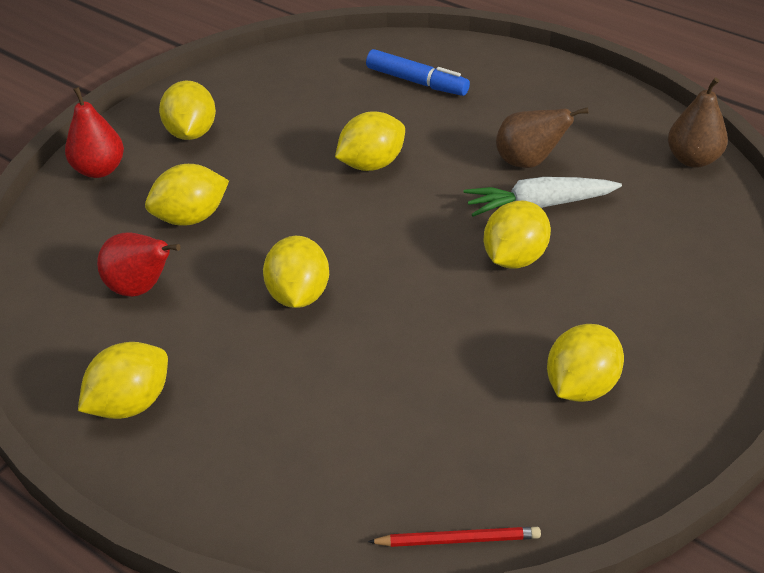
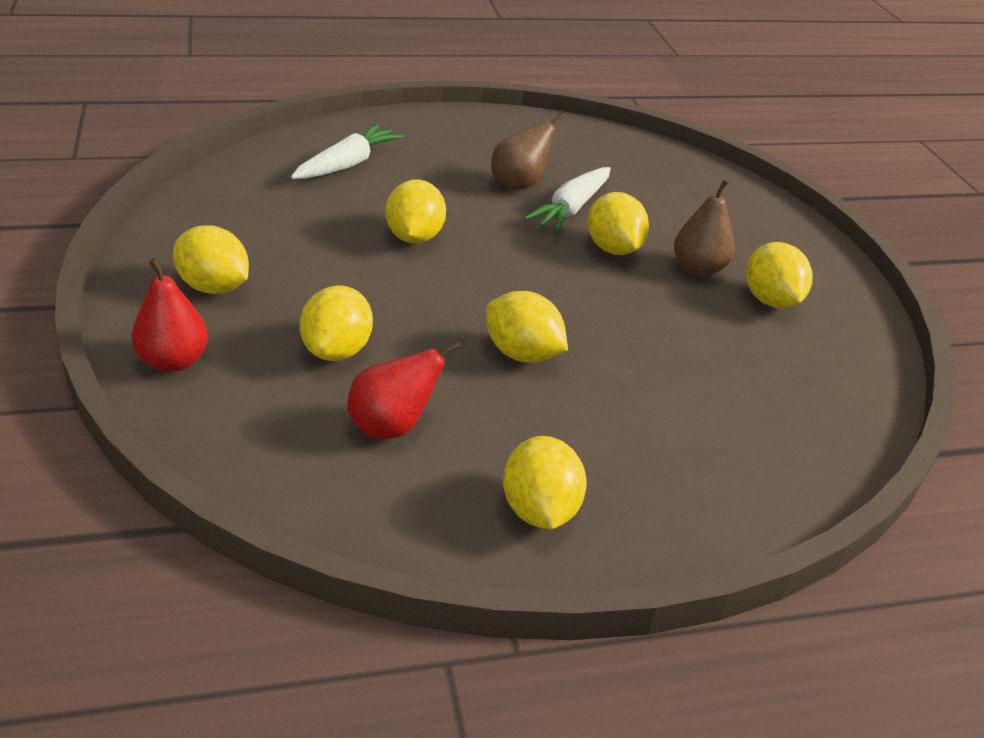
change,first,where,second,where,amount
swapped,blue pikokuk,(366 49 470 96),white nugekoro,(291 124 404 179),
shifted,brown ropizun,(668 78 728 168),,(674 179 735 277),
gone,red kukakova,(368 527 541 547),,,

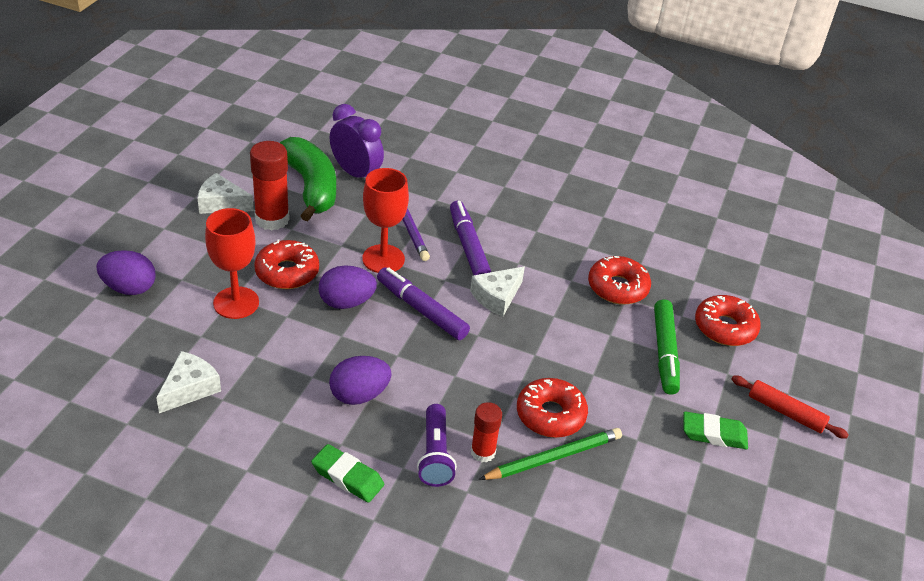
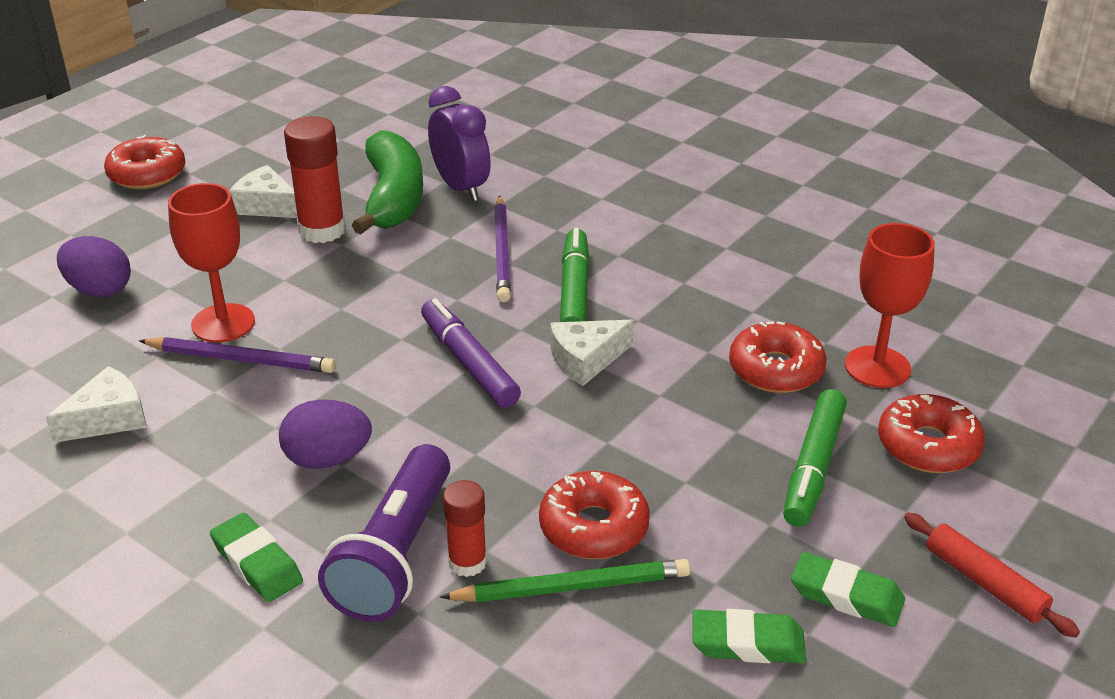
change,first,where,second,where,amount
shifted,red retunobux,(255 239 319 289),,(104 135 186 189),
new,,,purple kukakova,(139 337 335 373),
scaled,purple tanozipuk,(417 404 457 487),,(318 444 450 622),x1.53
repainted,purple pikokuk,(450 201 491 275),green pikokuk,(560 228 590 322),
new,,,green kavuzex,(692 609 806 663),
shifted,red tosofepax,(362 168 409 273),,(845 223 935 388),
gone,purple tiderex,(319 265 377 309),,,

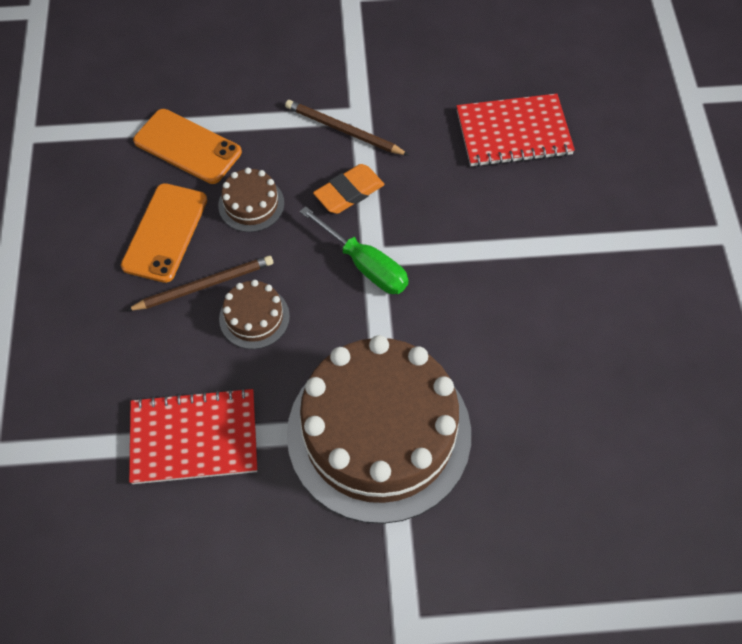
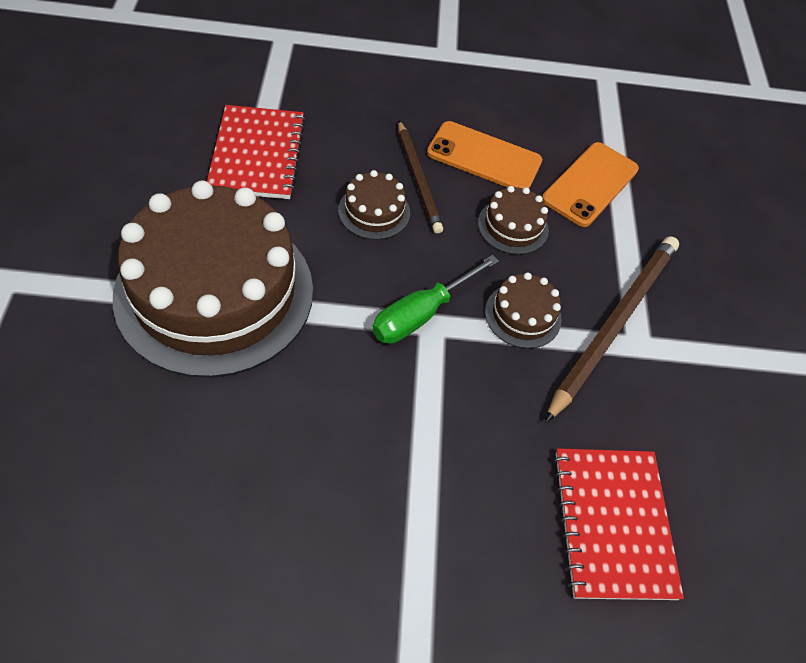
change,first,where,second,where,amount
swapped,orange kavuzex,(313 164 385 214),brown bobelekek,(485 272 562 349),
scaled,brown kukakova,(285 100 408 155),,(545 236 679 423),x1.62

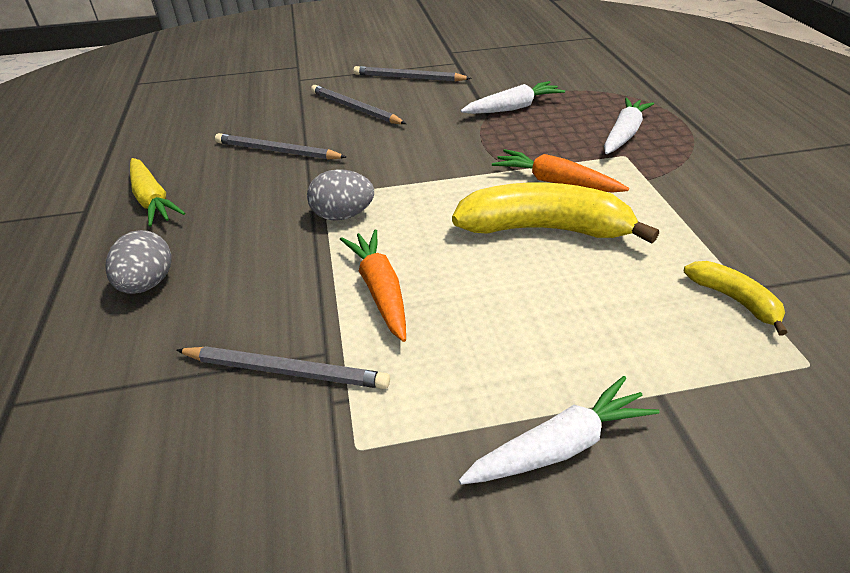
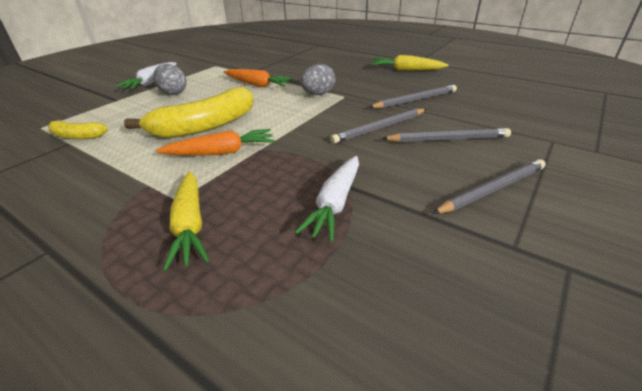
change,first,where,second,where,amount
shifted,grey tiderex,(105 230 172 294),,(153 64 186 95),
repainted,white nugekoro,(604 98 654 154),yellow nugekoro,(163 171 209 271),
shifted,grey kukakova,(176 346 390 389),,(330 109 426 144),

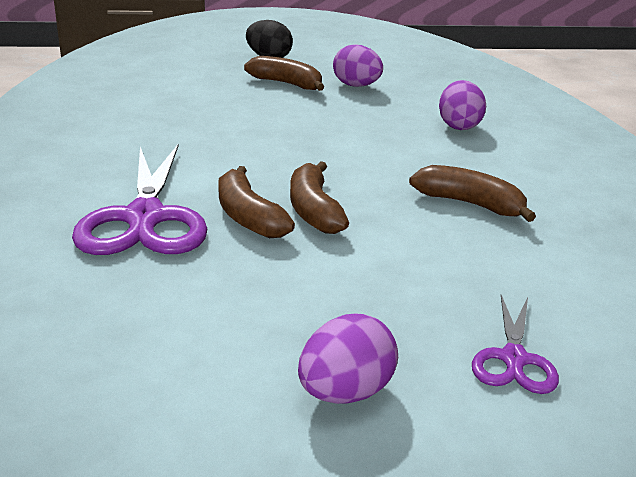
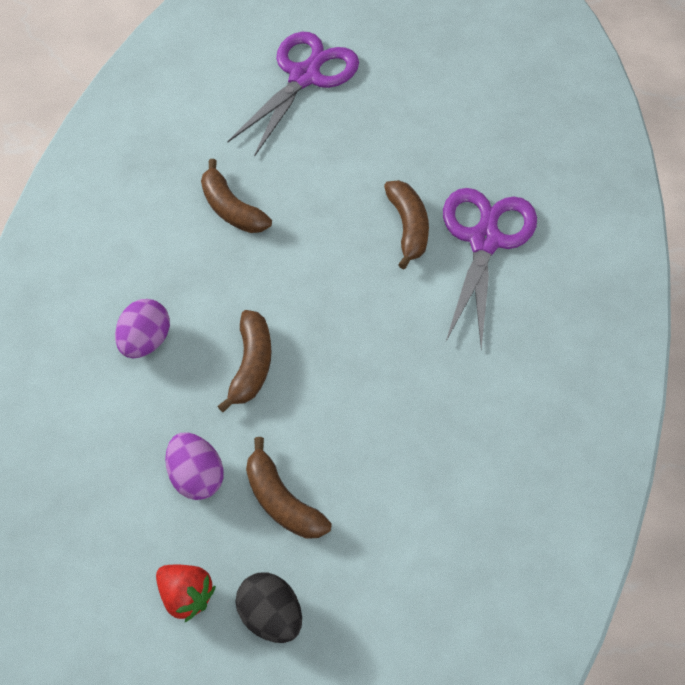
change,first,where,second,where,amount
new,,,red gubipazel,(156 565 216 622),
shifted,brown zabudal,(290 161 349 234),,(217 310 272 412),
scaled,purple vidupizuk,(472 295 559 394),,(227 32 359 157),x1.94
gone,purple tiderex,(298 314 398 404),,,

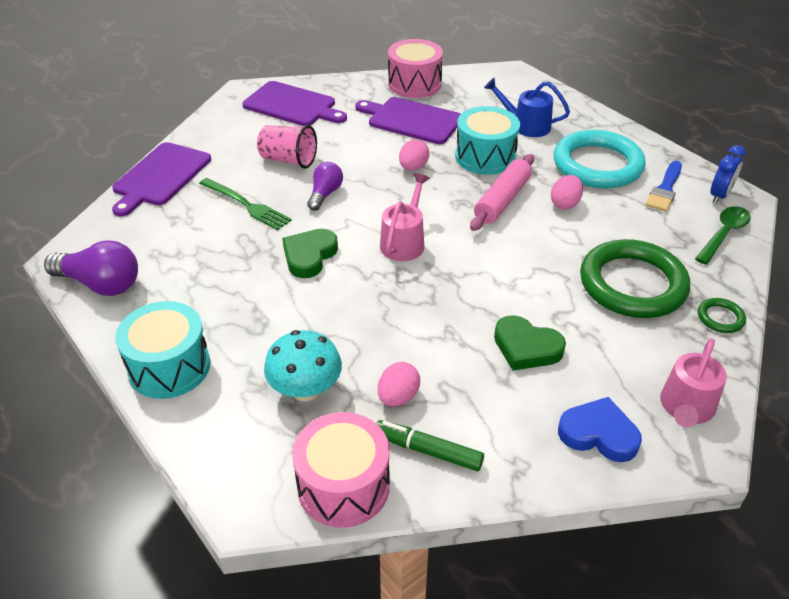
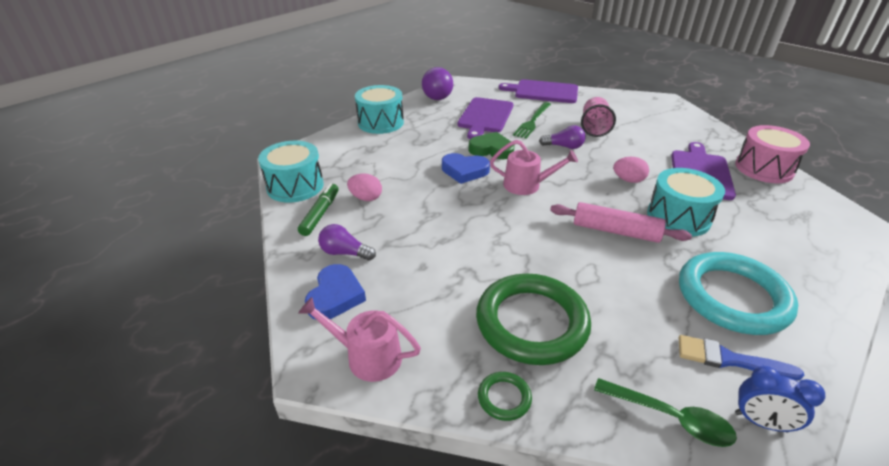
change,first,where,second,where,amount
repainted,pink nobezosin,(292 412 390 528),turquoise nobezosin,(258 141 324 203),
new,,,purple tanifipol,(318 224 376 261),
new,,,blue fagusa,(442 153 490 184),
shifted,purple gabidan,(242 81 347 126),,(458 97 513 139),
gone,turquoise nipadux,(264 330 342 401),,,
gone,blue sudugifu,(484 78 570 137),,,
gone,green fagusa,(494 315 566 371),,,
gone,pink tiderex,(551 175 583 210),,,

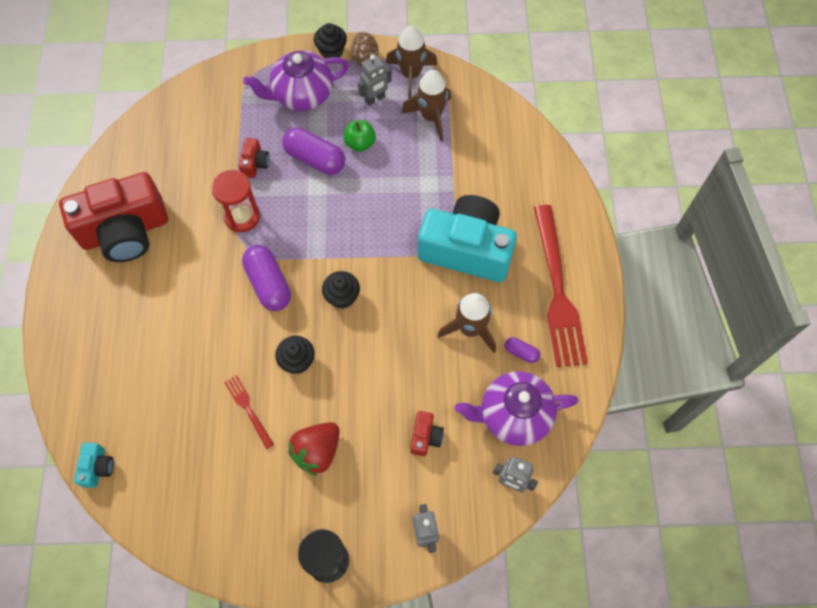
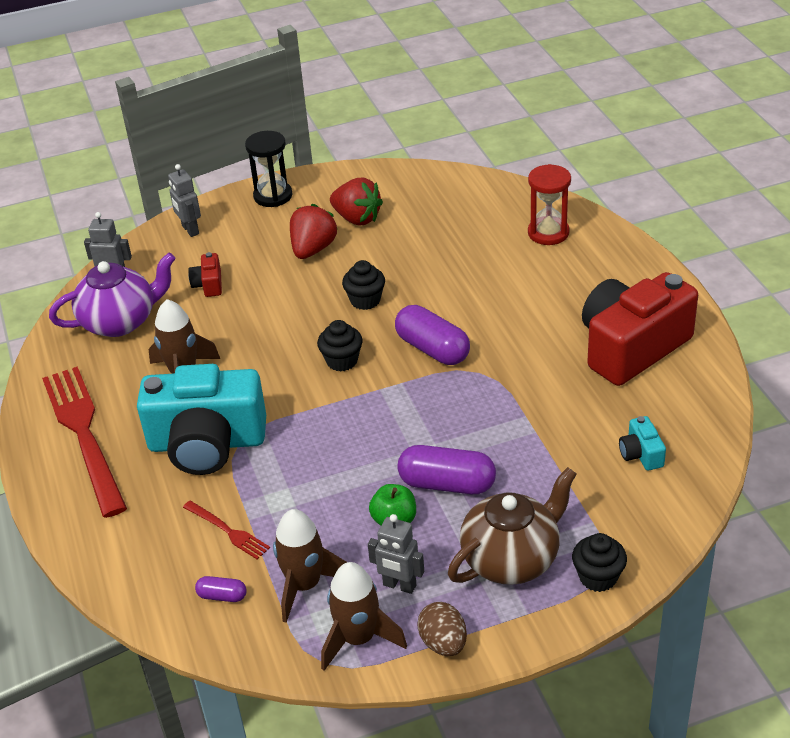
change,first,where,second,where,amount
shifted,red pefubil,(224 375 274 449),,(183 501 270 560),
shifted,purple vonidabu,(505 337 540 363),,(195 576 247 602),
new,,,red gubipazel,(330 178 383 226),
rotated,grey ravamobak,(358 55 391 106),,(368 514 424 594),105 degrees counterclockwise
repainted,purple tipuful,(243 51 349 111),brown tipuful,(448 467 577 585),
shifted,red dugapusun,(211 170 260 232),,(528 164 571 245),
shifted,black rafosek,(314 23 347 59),,(572 533 627 592),
shifted,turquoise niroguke,(74 443 114 488),,(619 416 666 471),
gone,red niroguke,(239 138 269 178),,,

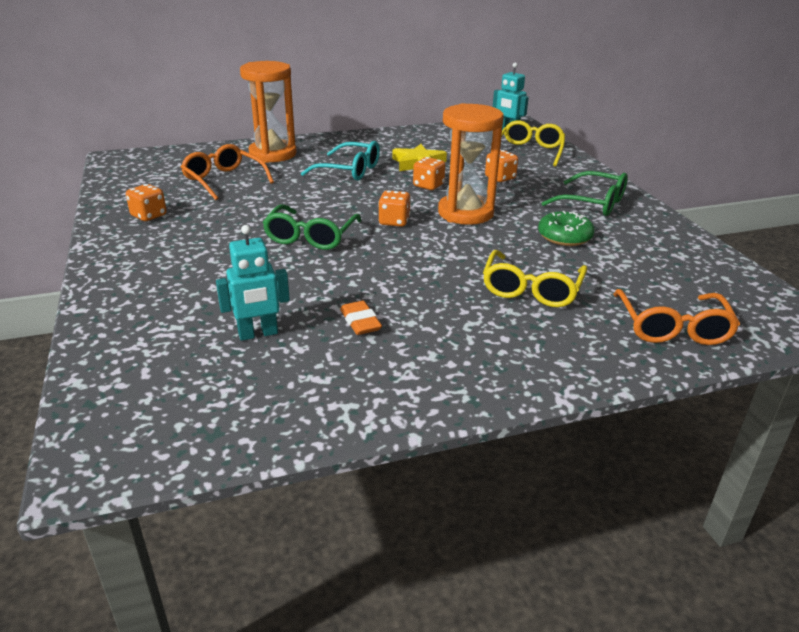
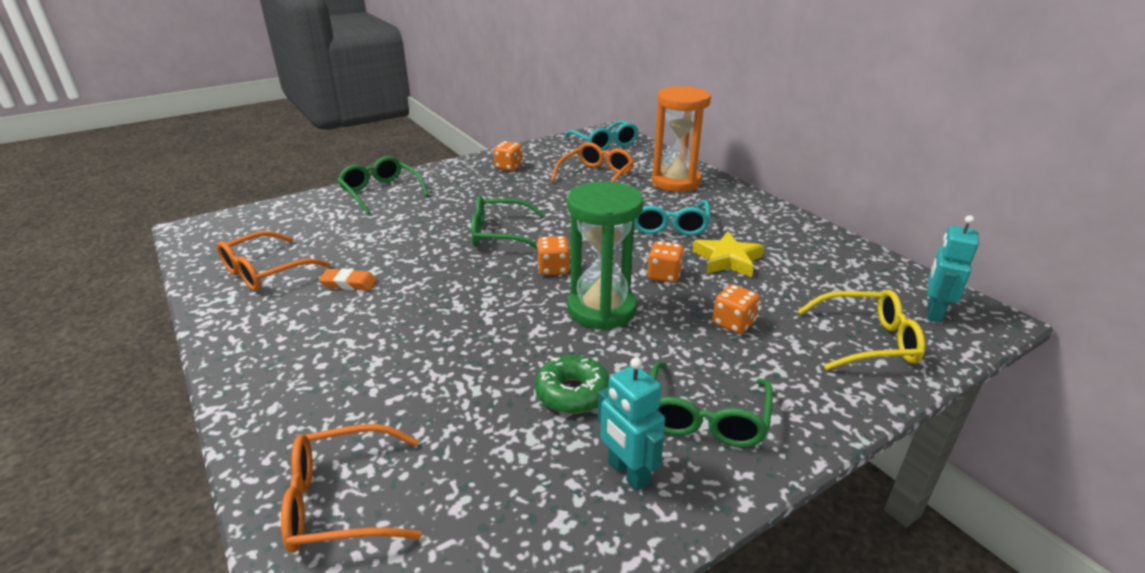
change,first,where,second,where,amount
new,,,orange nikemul,(217 231 330 291),
rotated,orange kavuzex,(340 301 382 335),,(319 268 377 290),45 degrees clockwise
new,,,green nikemul,(337 156 429 214),
new,,,turquoise nikemul,(565 120 638 151),
repainted,orange dugapusun,(438 103 504 225),green dugapusun,(567 181 643 330),
shifted,turquoise ravamobak,(216 225 290 341),,(598 357 665 491),
gone,yellow nikemul,(483 250 587 307),,,

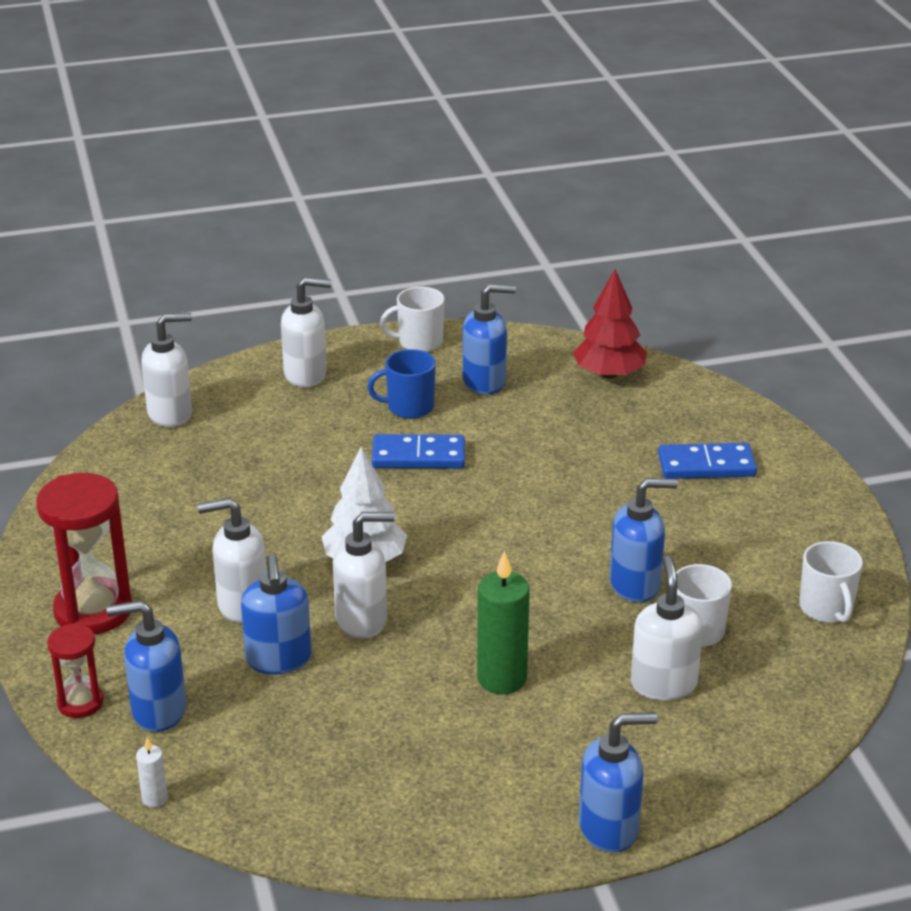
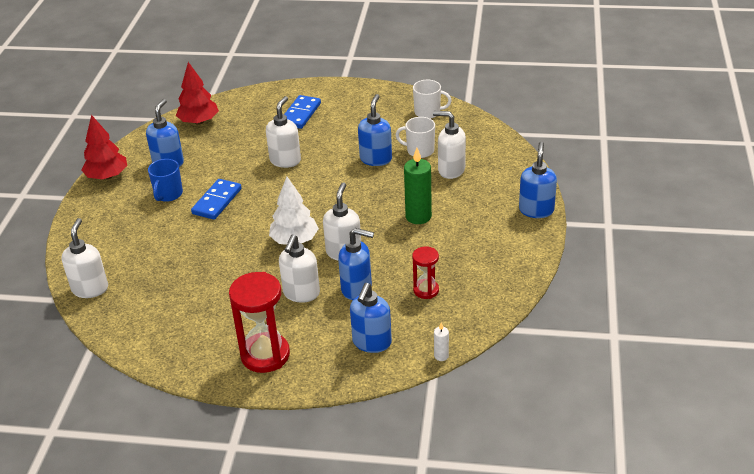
change,first,where,second,where,amount
swapped,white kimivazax,(380 287 445 352),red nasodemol,(81 115 127 180),
shifted,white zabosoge,(281 277 331 387),,(266 96 301 168),
shifted,red dugapusun,(47 624 104 718),,(412 246 439 299),

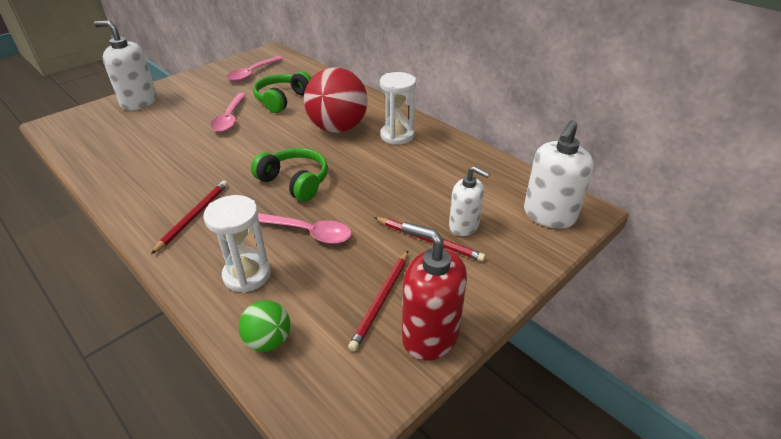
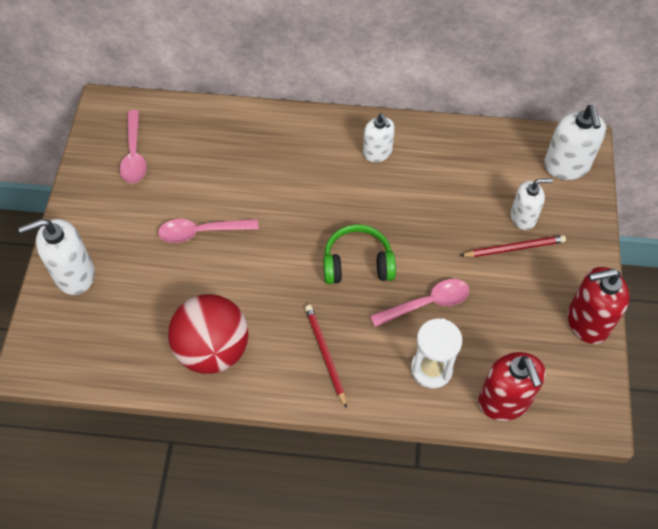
change,first,where,second,where,amount
rotated,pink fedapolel,(210 93 247 132),,(158 219 258 243),120 degrees clockwise
shifted,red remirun,(304 67 368 133),,(168 294 249 374),
swapped,white dugapusun,(380 72 416 145),white zabosoge,(363 114 395 162),
swapped,green remirun,(239 300 290 352),red zabosoge,(479 352 546 421),
gone,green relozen,(253 71 311 113),,,
gone,red kukakova,(348 251 408 351),,,

